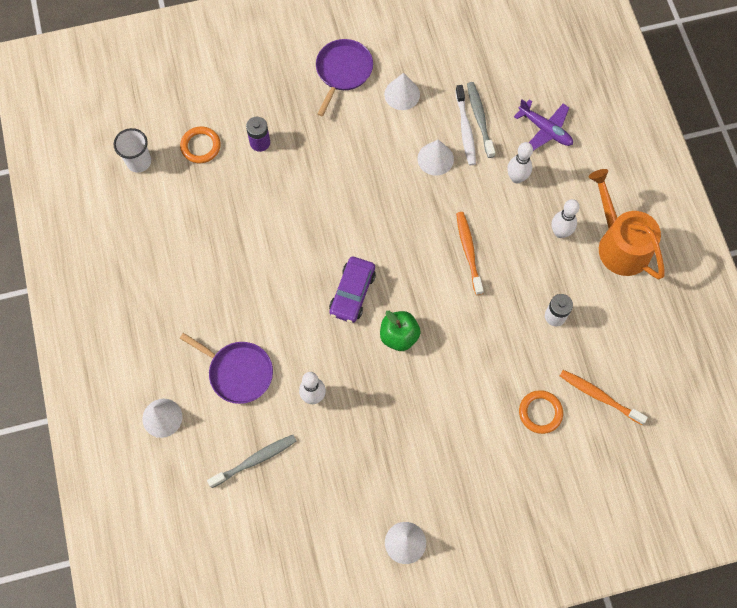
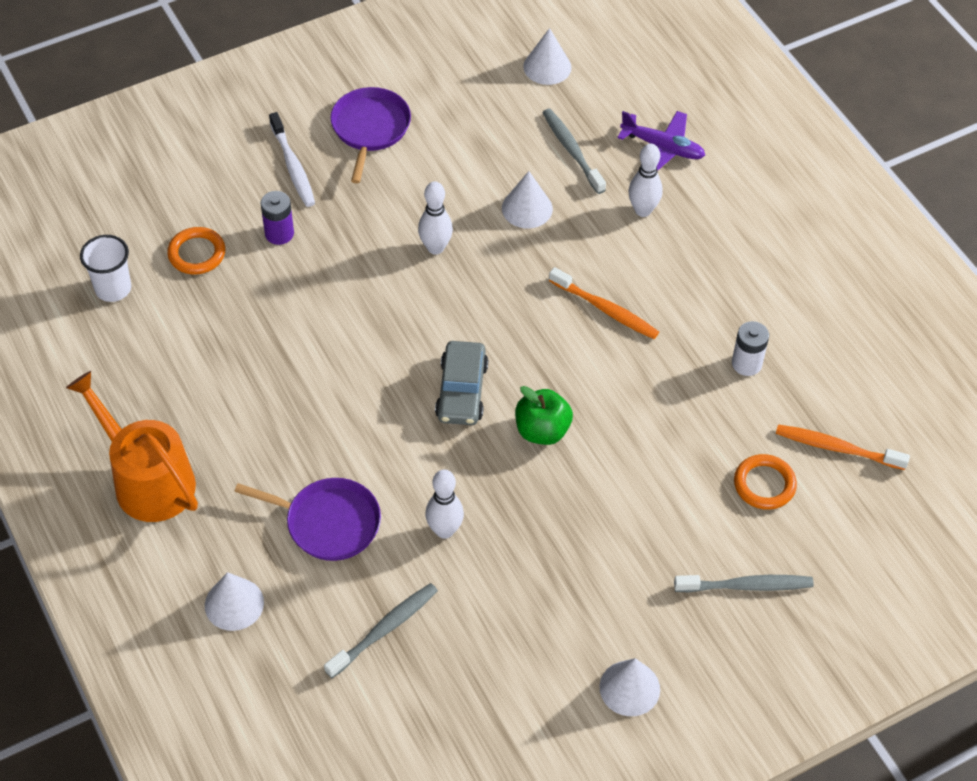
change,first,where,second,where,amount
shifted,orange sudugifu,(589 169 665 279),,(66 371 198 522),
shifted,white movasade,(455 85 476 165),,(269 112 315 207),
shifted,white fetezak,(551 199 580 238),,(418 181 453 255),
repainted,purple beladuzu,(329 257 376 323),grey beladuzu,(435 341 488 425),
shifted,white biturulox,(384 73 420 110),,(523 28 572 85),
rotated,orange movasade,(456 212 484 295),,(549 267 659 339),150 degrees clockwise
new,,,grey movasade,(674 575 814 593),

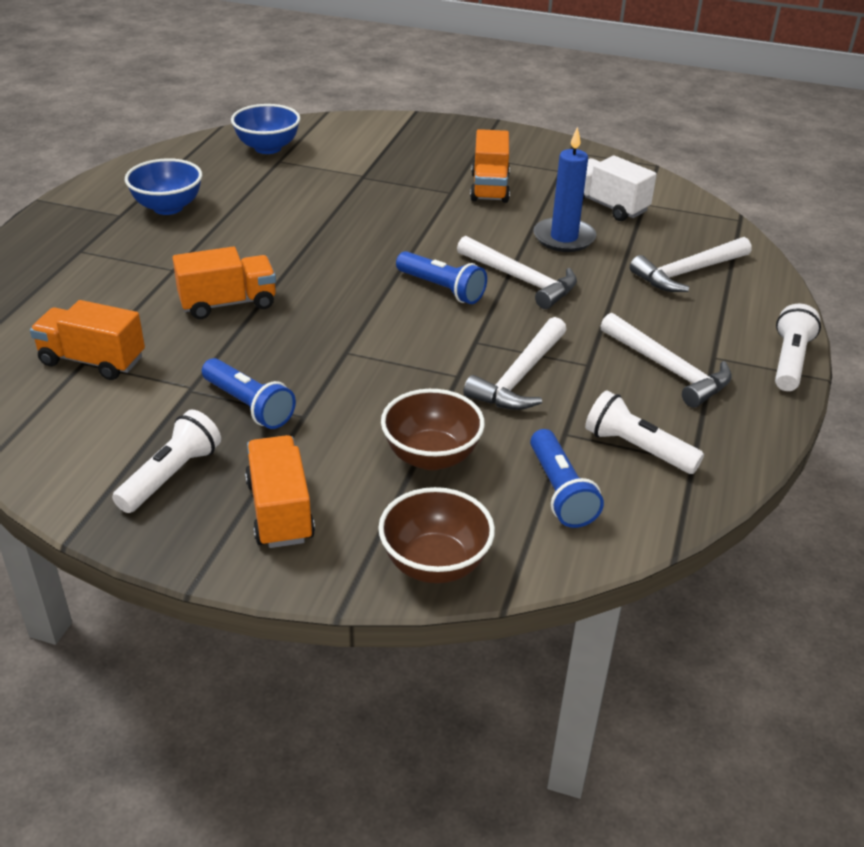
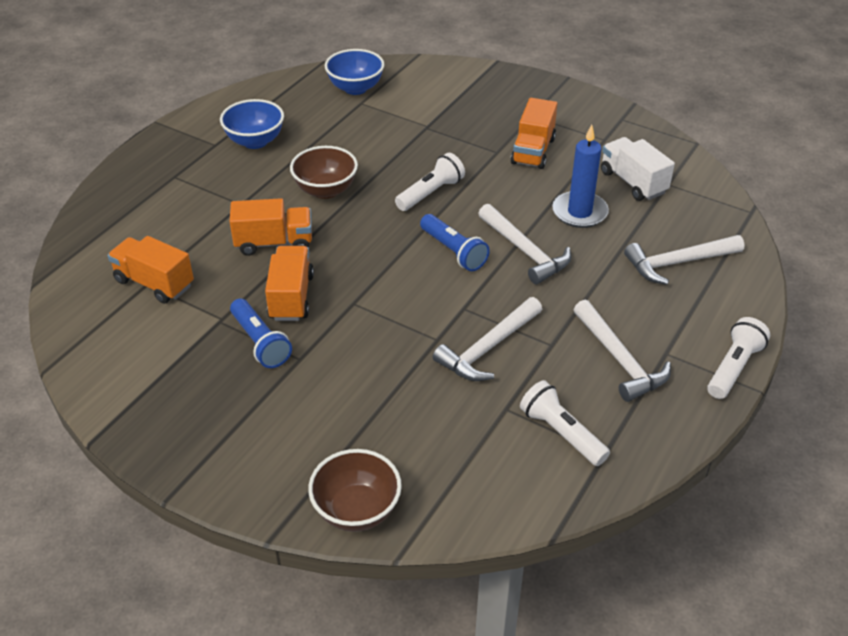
change,first,where,second,where,amount
shifted,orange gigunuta,(245 435 315 548),,(265 246 314 321),
shifted,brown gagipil,(381 389 485 470),,(290 146 358 199),
shifted,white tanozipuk,(112 410 221 513),,(395 153 465 211),
gone,blue tanozipuk,(530 429 604 528),,,

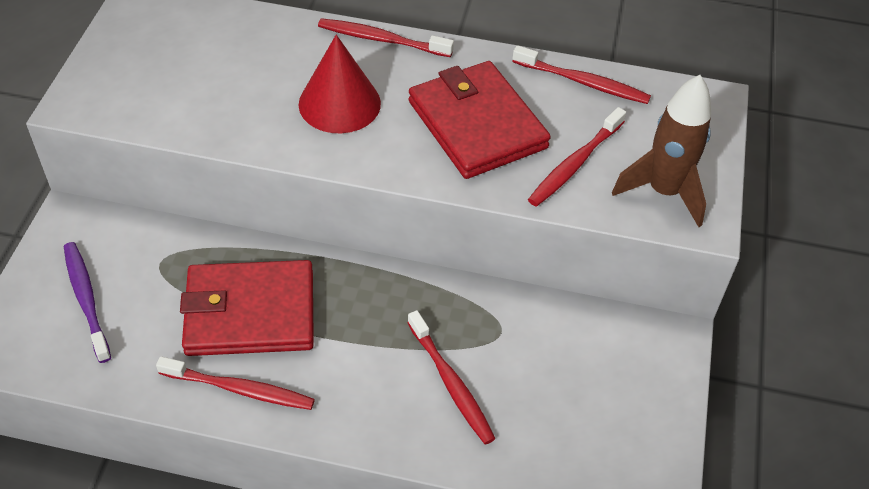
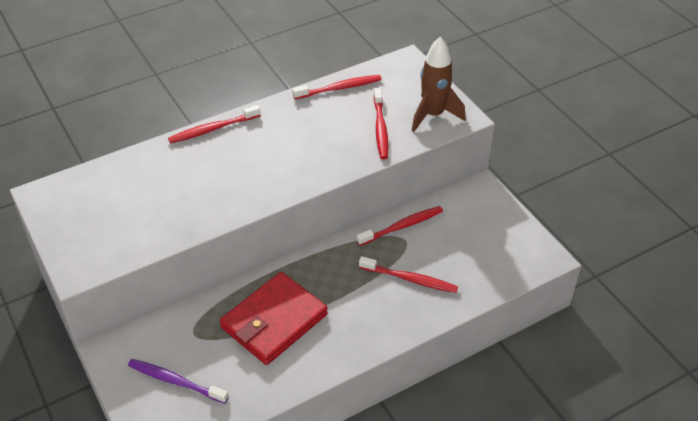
change,first,where,second,where,amount
shifted,red movasade,(156 356 315 410),,(357 206 443 246),
gone,red biturulox,(299 35 381 133),,,
gone,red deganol,(409 61 551 179),,,

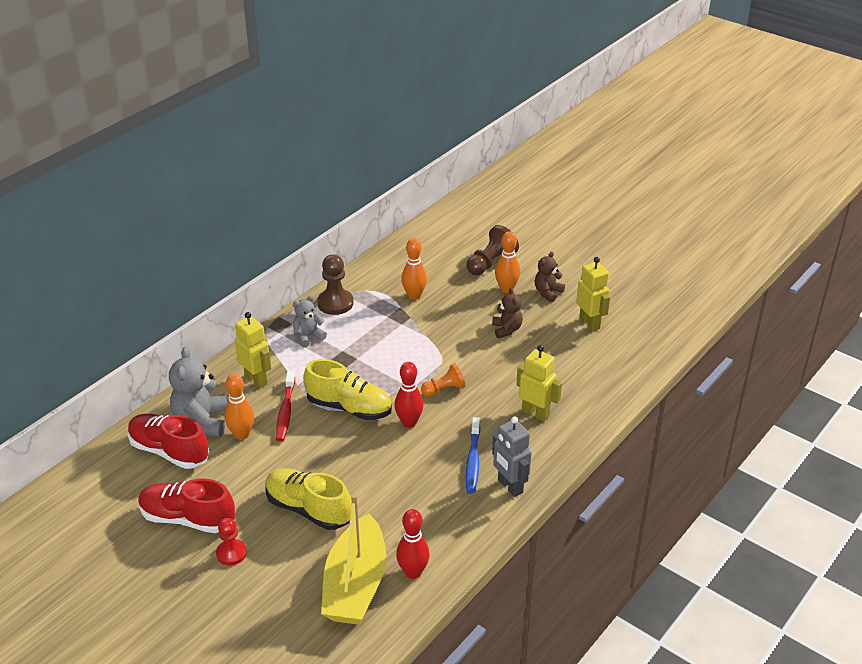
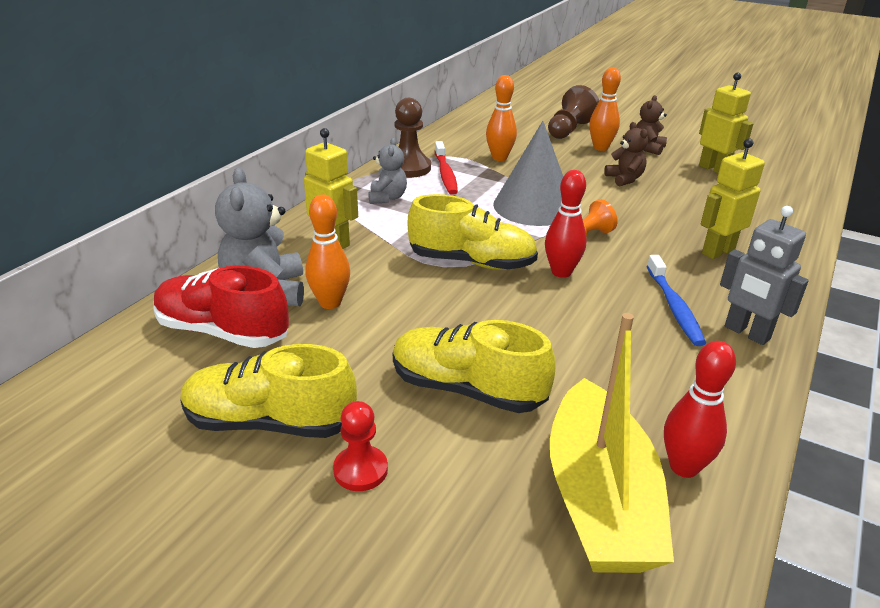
change,first,where,second,where,amount
repainted,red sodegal,(138 478 235 533),yellow sodegal,(180 344 357 438),
rotated,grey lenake,(293 295 327 347),,(368 138 407 204),135 degrees clockwise
shifted,red movasade,(276 371 295 441),,(435 141 458 195),
new,,,grey biturulox,(493 121 563 226),
rotated,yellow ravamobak,(516 345 562 422),,(701 138 765 259),60 degrees counterclockwise

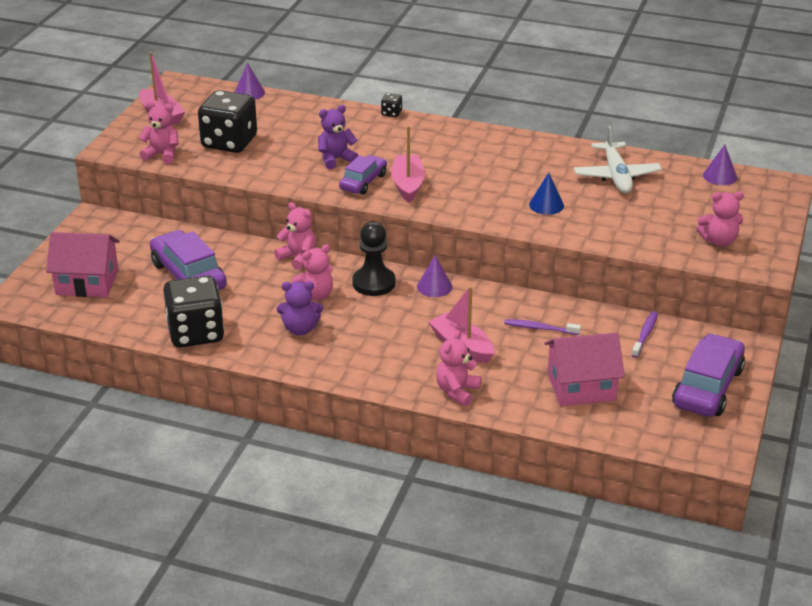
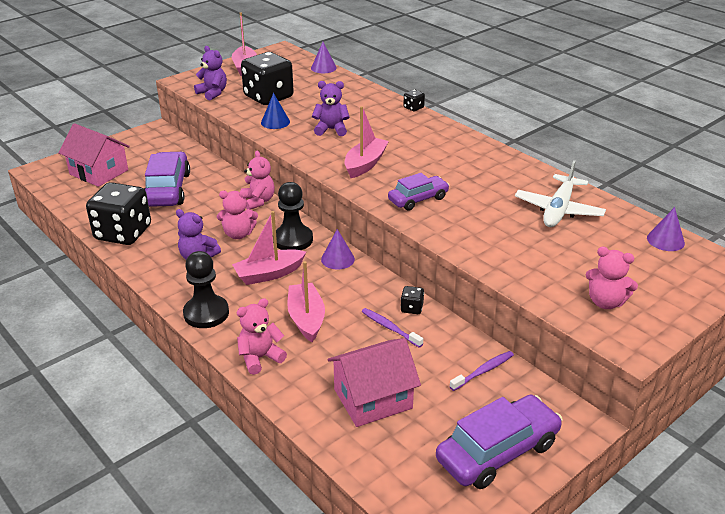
change,first,where,second,where,amount
new,,,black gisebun,(183 251 229 328),
repainted,pink lenake,(139 101 179 164),purple lenake,(194 46 227 101),
new,,,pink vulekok,(232 211 306 285),
shifted,blue biturulox,(529 173 564 215),,(261 93 290 129),
rotated,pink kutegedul,(545 333 625 406),,(327 338 421 427),45 degrees counterclockwise
shifted,purple beladuzu,(339 155 387 195),,(388 173 450 211),
new,,,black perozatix,(401 286 424 314),

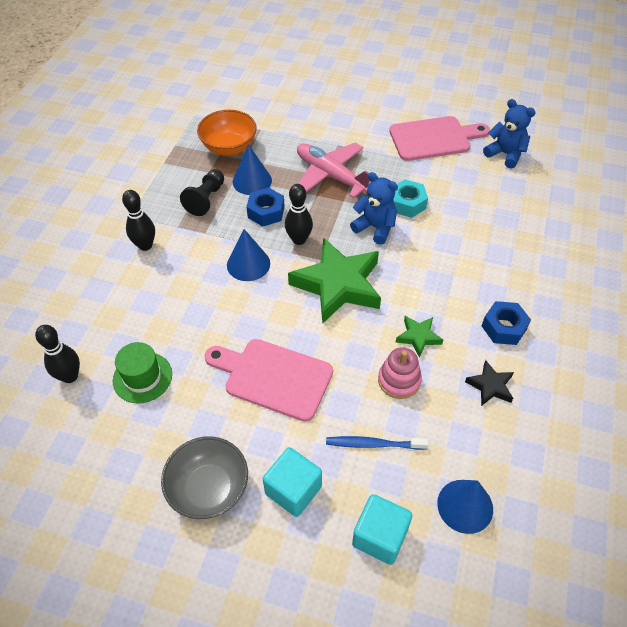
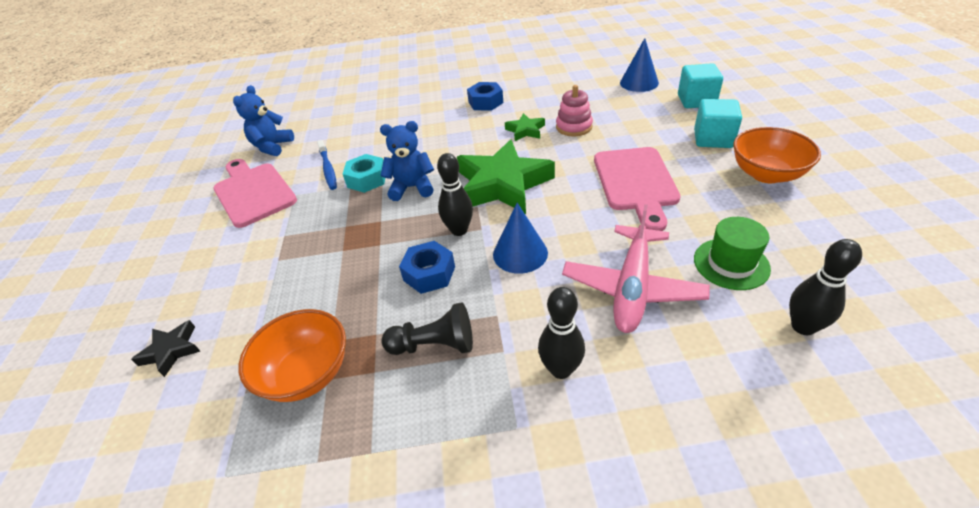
change,first,where,second,where,amount
shifted,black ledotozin,(465 360 514 406),,(131 320 200 377),
shifted,blue movasade,(326 436 429 450),,(317 140 337 190),
rotated,blue lenake,(350 172 398 245),,(380 121 434 201),75 degrees clockwise
shifted,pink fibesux,(297 142 371 198),,(562 204 710 333),
repainted,grey gagipil,(161 436 248 519),orange gagipil,(733 127 821 183),
gone,blue biturulox,(233 144 272 195),,,

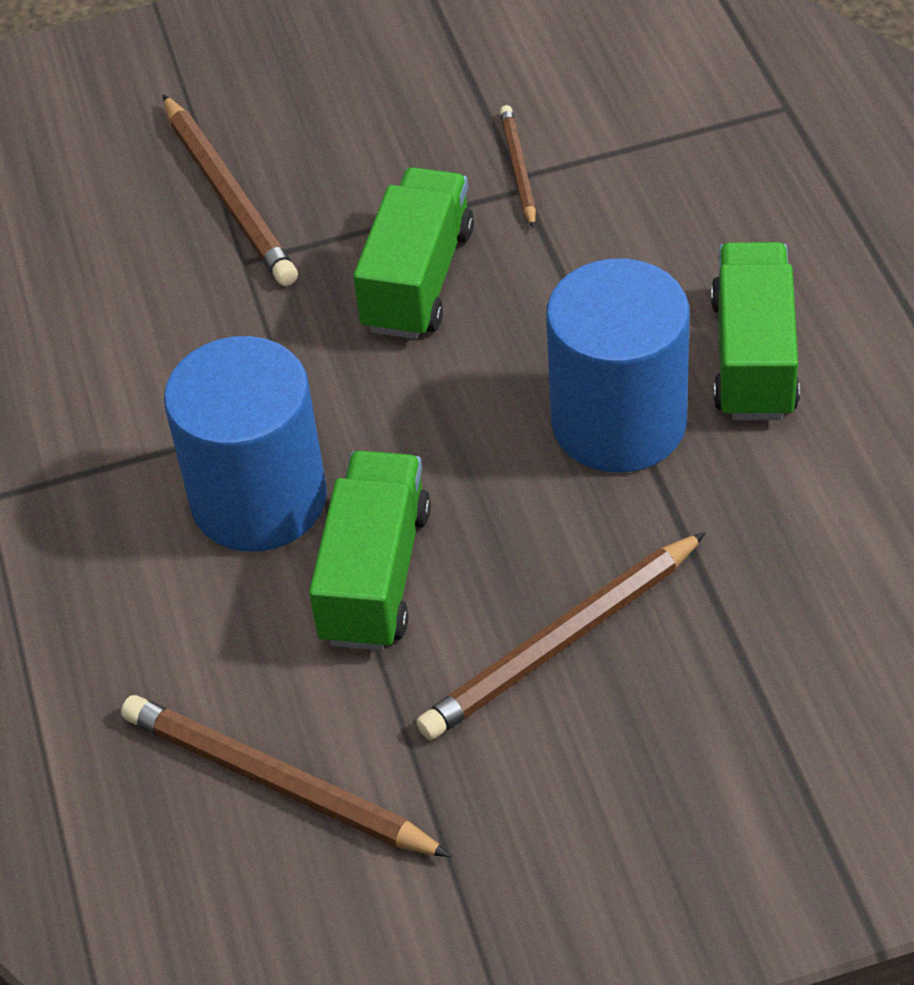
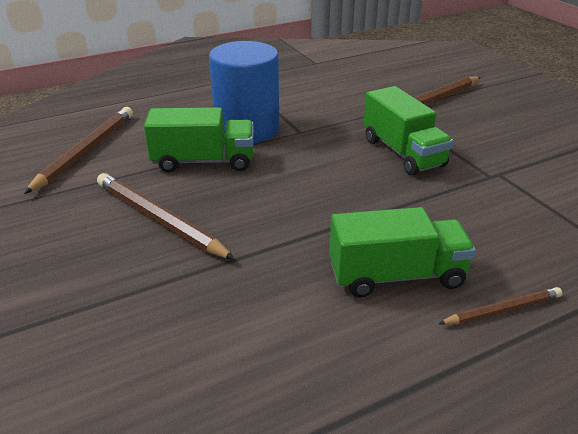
change,first,where,second,where,amount
rotated,green gigunuta,(353 167 474 339),,(364 86 453 175),60 degrees clockwise
shifted,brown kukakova,(500 105 536 229),,(438 287 562 325),
gone,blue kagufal,(546 259 690 473),,,

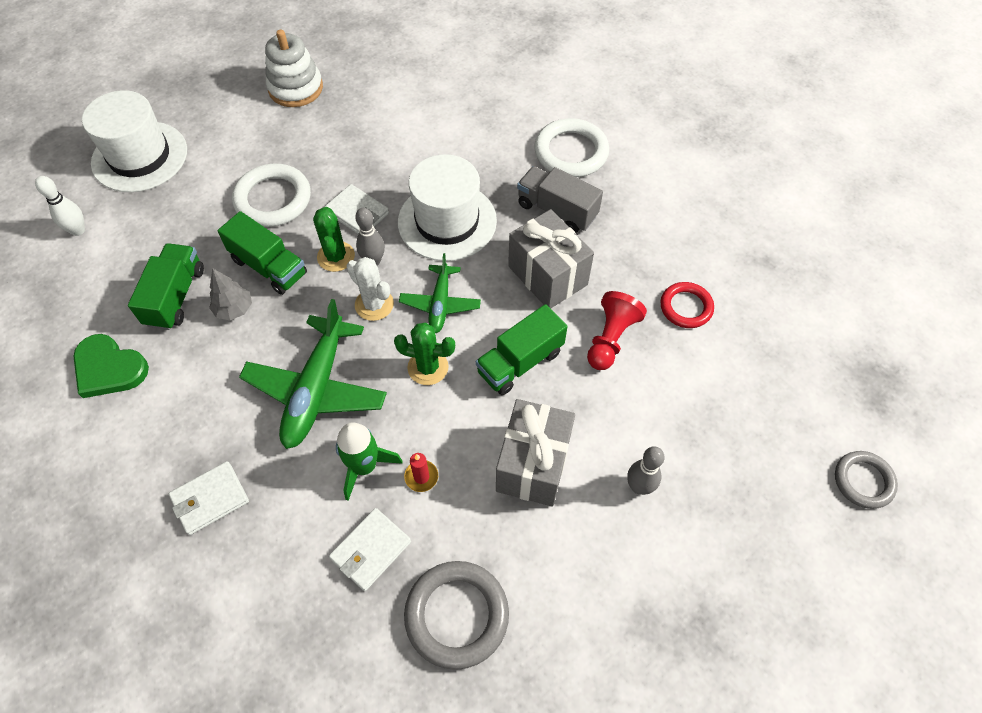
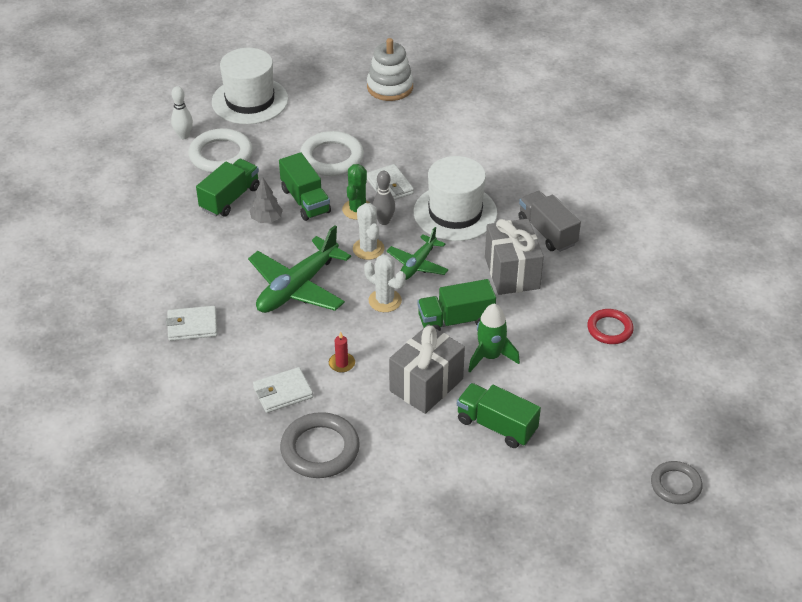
change,first,where,second,where,amount
shifted,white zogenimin,(534 118 609 177),,(188 128 253 173),
repainted,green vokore,(394 322 455 385),white vokore,(364 254 406 312),
swapped,grey fetezak,(627 446 665 495),green gigunuta,(457 383 541 448),
shifted,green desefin,(336 422 403 501),,(468 303 520 372),
gone,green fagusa,(73 334 149 398),,,
gone,red gisebun,(587 291 647 370),,,

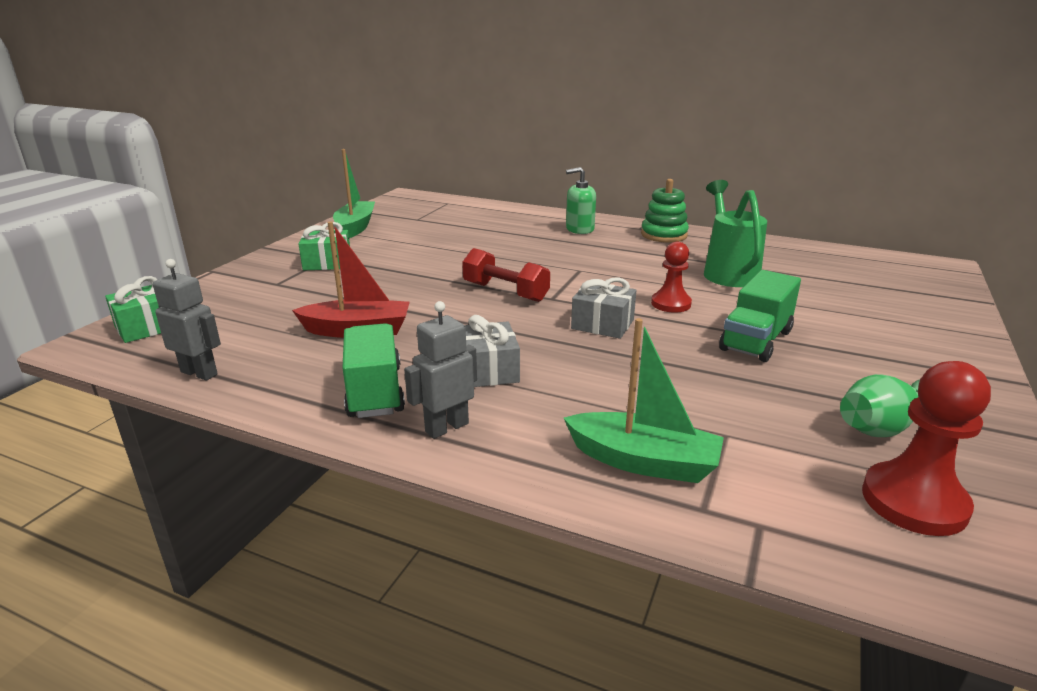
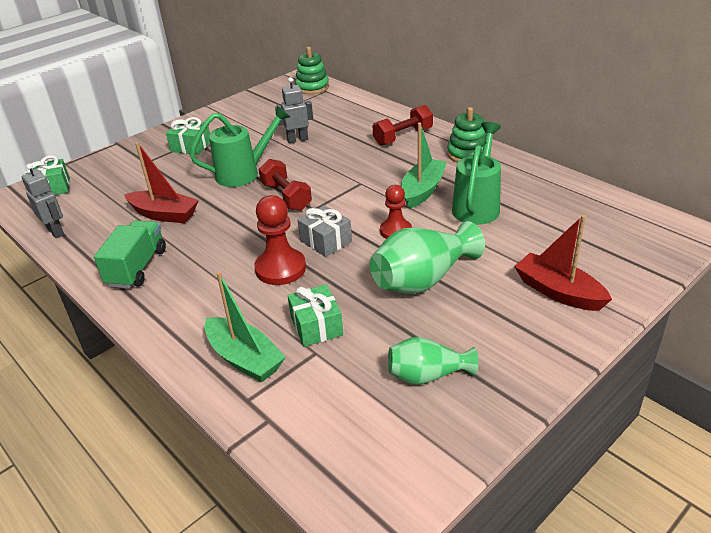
change,first,where,second,where,amount
new,,,green sudugifu,(190 105 290 187),
shifted,red gisebun,(862 361 991 536),,(255 195 306 285),
shifted,grey ravamobak,(404 301 477 439),,(275 77 313 143),
new,,,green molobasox,(288 285 343 347),
new,,,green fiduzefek,(295 47 329 94),
swapped,green gigunuta,(719 270 801 362),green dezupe,(370 221 485 294),
swapped,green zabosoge,(566 167 596 234),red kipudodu,(373 105 433 146),
shifted,green vulekok,(333 149 375 238),,(401 122 447 209),
new,,,red vulekok,(514 215 612 311),
gone,grey molobasox,(465 315 520 387),,,

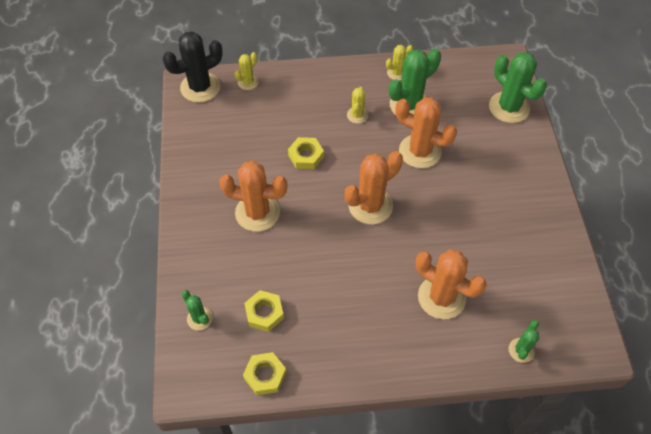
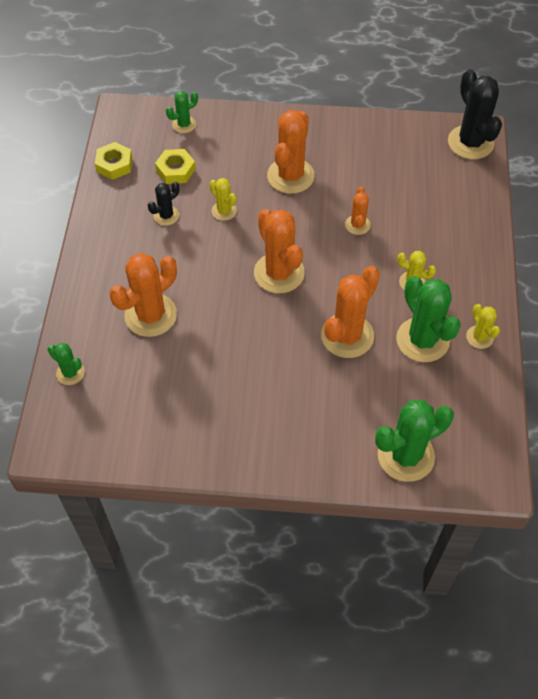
change,first,where,second,where,amount
new,,,black vokore,(148 181 179 226),
shifted,yellow vokore,(234 52 259 90),,(210 178 237 221),
swapped,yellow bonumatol,(288 137 324 169),orange vokore,(345 187 371 235),

